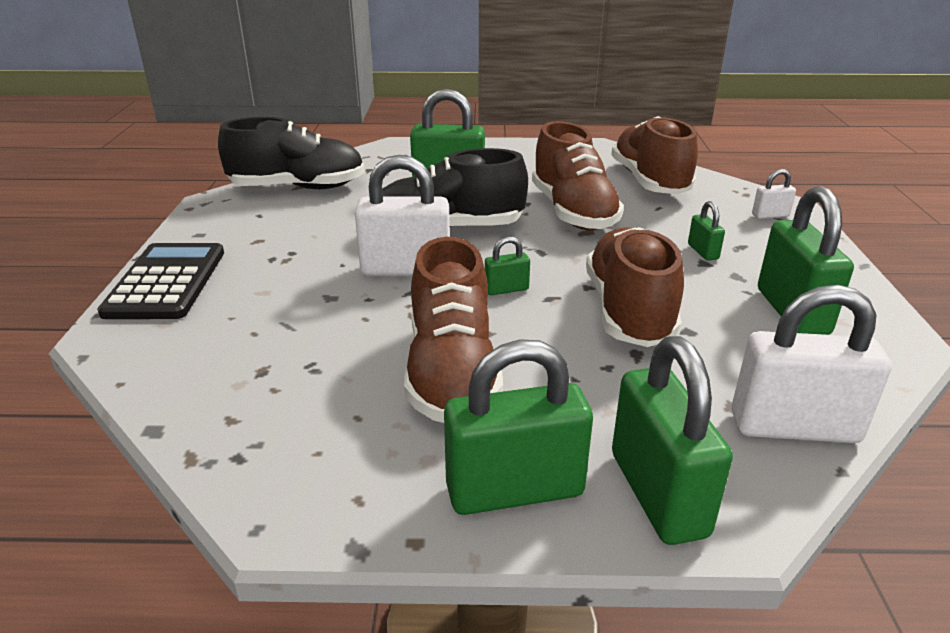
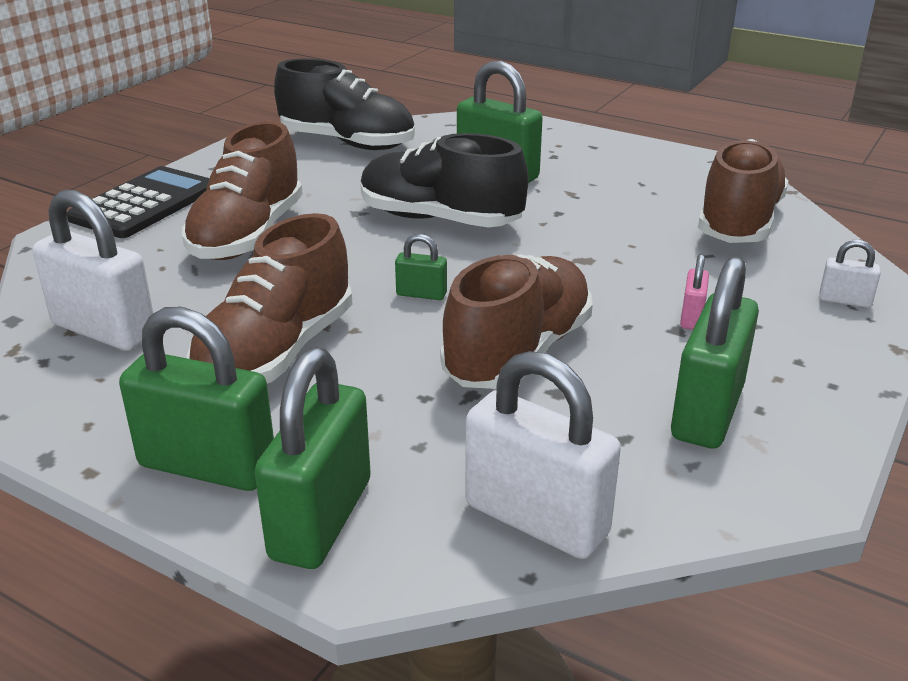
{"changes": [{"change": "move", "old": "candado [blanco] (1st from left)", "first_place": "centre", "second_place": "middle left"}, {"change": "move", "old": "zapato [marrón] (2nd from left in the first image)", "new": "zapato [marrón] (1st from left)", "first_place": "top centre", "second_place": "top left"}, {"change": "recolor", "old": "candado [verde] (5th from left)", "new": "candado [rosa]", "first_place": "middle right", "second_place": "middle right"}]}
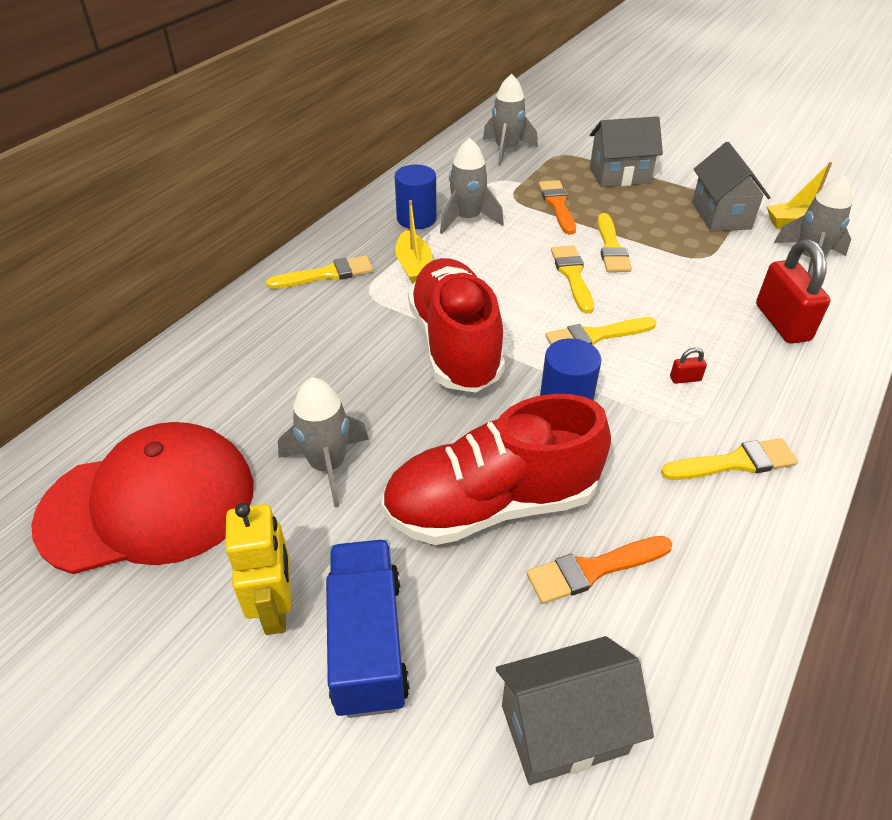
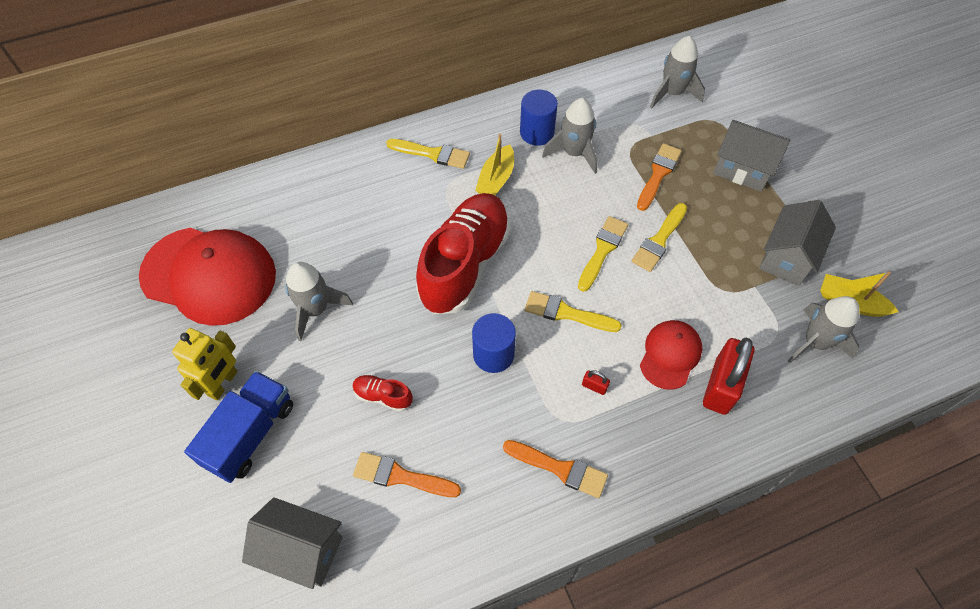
{"changes": [{"change": "resize", "old": "zapato [rojo] (2nd from left in the first image)", "first_place": "centre", "second_place": "centre", "factor": 0.4}, {"change": "recolor", "old": "pincel [amarillo] (5th from left)", "new": "pincel [naranja] (2nd from left)", "first_place": "middle right", "second_place": "bottom centre"}, {"change": "insert", "new": "gorra [rojo] (2nd from left)", "second_place": "middle right"}]}
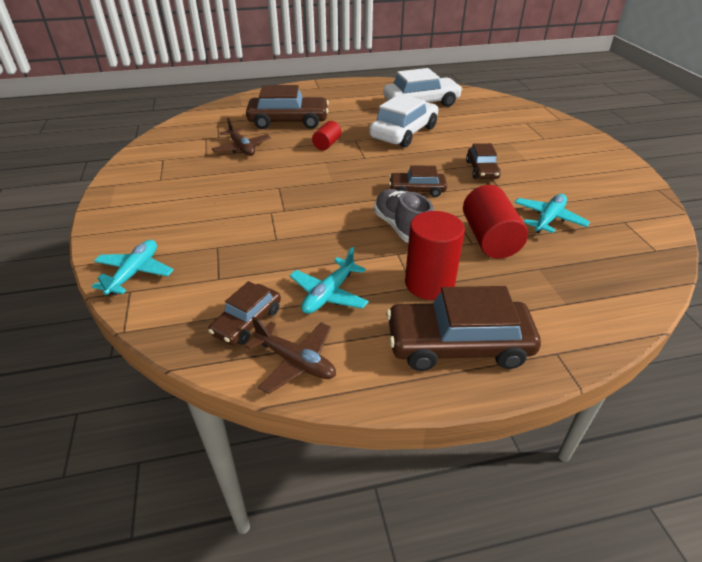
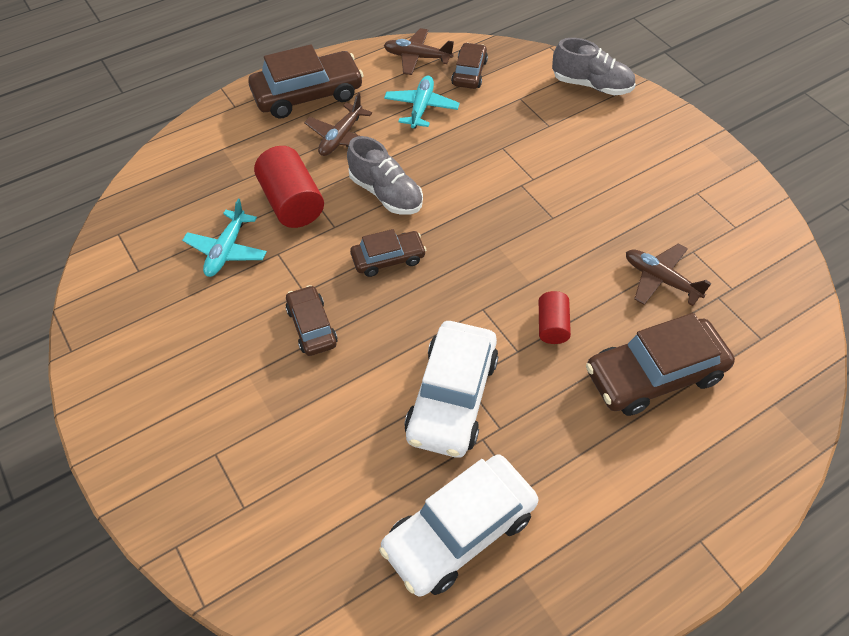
{"changes": [{"change": "replace", "old": "avión [turquesa] (1st from left)", "new": "zapato [gris] (2nd from left)", "first_place": "middle left", "second_place": "top right"}, {"change": "replace", "old": "cilindro [rojo] (2nd from left)", "new": "avión [marrón] (1st from left)", "first_place": "centre", "second_place": "top centre"}]}
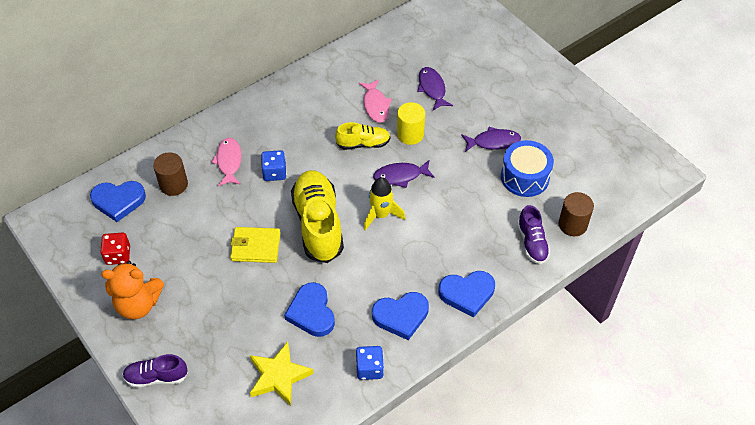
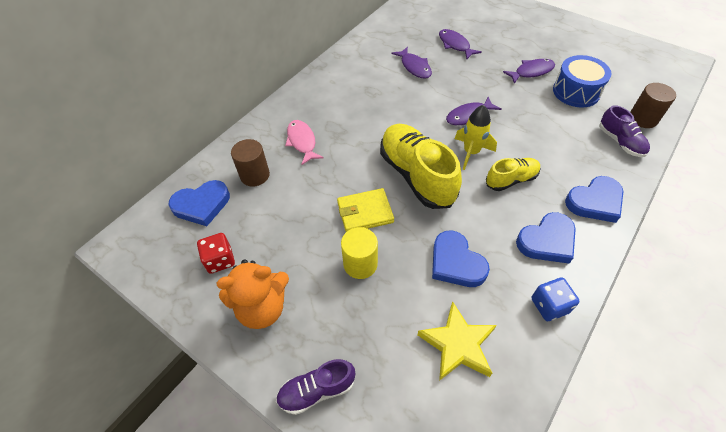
{"changes": [{"change": "delete", "old": "dado [azul] (1st from left)", "first_place": "centre"}, {"change": "move", "old": "zapato [amarillo] (2nd from left)", "first_place": "top centre", "second_place": "middle right"}, {"change": "recolor", "old": "pez [rosa] (2nd from left)", "new": "pez [morado] (1st from left)", "first_place": "top centre", "second_place": "top centre"}, {"change": "move", "old": "cilindro [amarillo]", "first_place": "top centre", "second_place": "centre"}]}
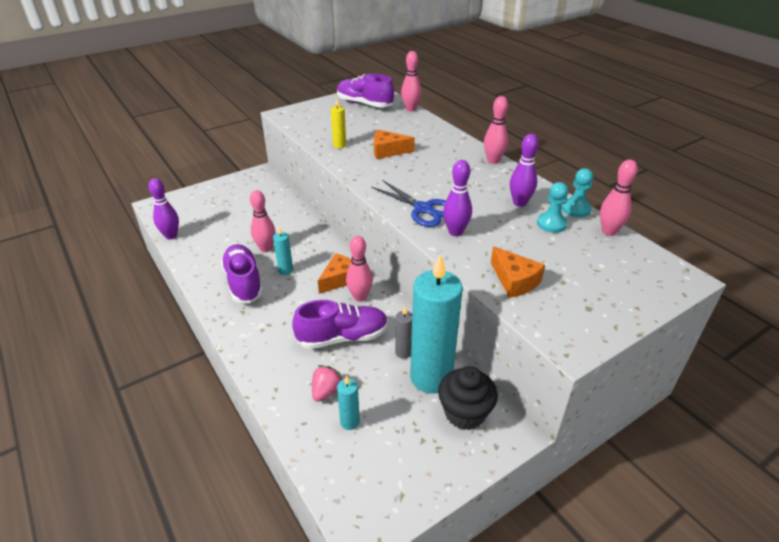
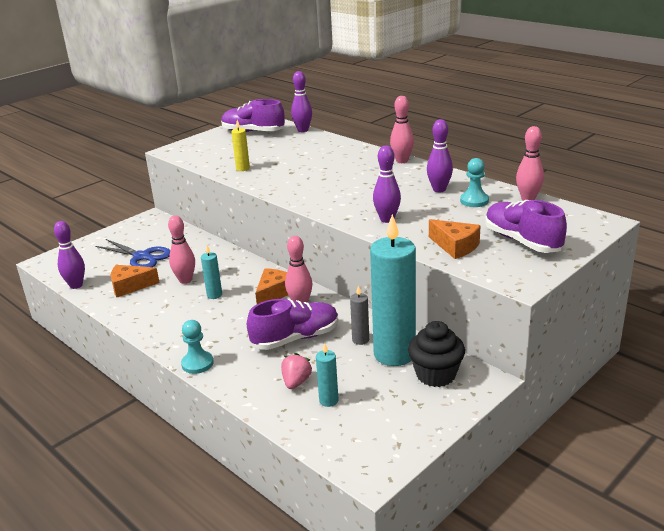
{"changes": [{"change": "move", "old": "zapato [morado] (1st from left in the first image)", "new": "zapato [morado] (3rd from left)", "first_place": "middle left", "second_place": "middle right"}, {"change": "move", "old": "tijeras [azul]", "first_place": "centre", "second_place": "middle left"}, {"change": "move", "old": "queso [naranja] (2nd from left in the first image)", "new": "queso [naranja] (1st from left)", "first_place": "top centre", "second_place": "middle left"}, {"change": "recolor", "old": "bolo [rosa] (3rd from left)", "new": "bolo [morado] (2nd from left)", "first_place": "top centre", "second_place": "top centre"}, {"change": "move", "old": "peón [turquesa] (2nd from left in the first image)", "new": "peón [turquesa] (1st from left)", "first_place": "middle right", "second_place": "middle left"}]}
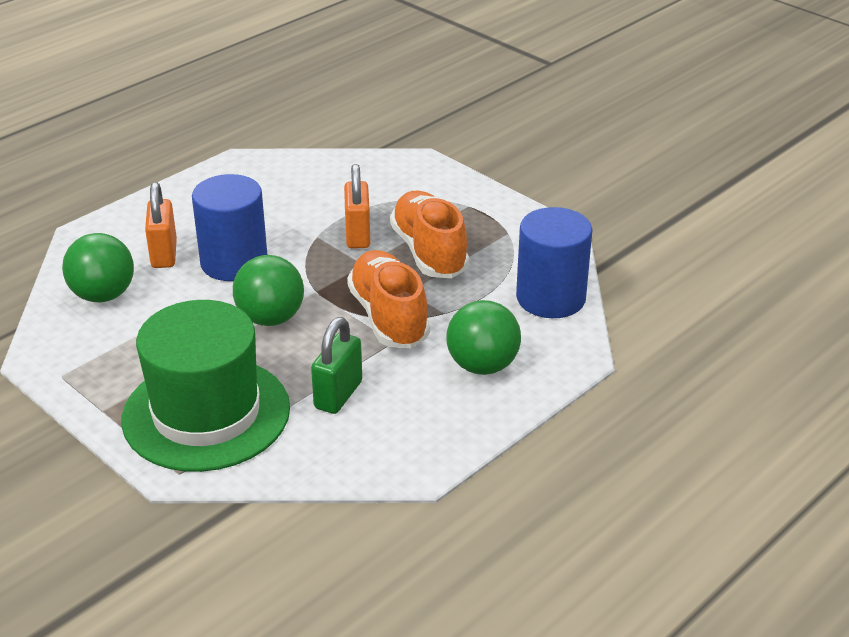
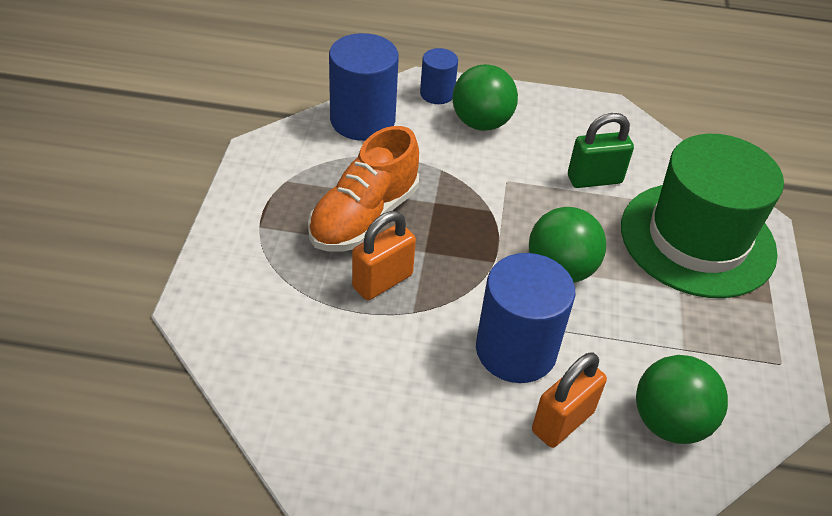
{"changes": [{"change": "delete", "old": "zapato [naranja] (1st from left)", "first_place": "centre"}, {"change": "insert", "new": "cilindro [azul] (2nd from left)", "second_place": "top centre"}]}
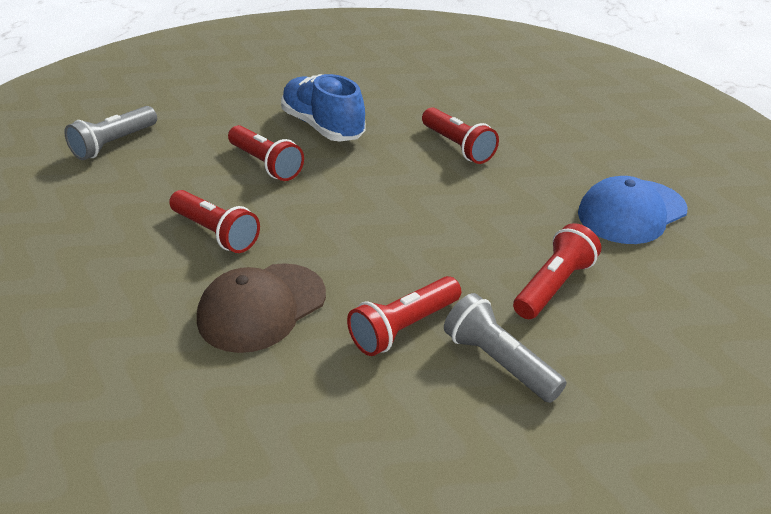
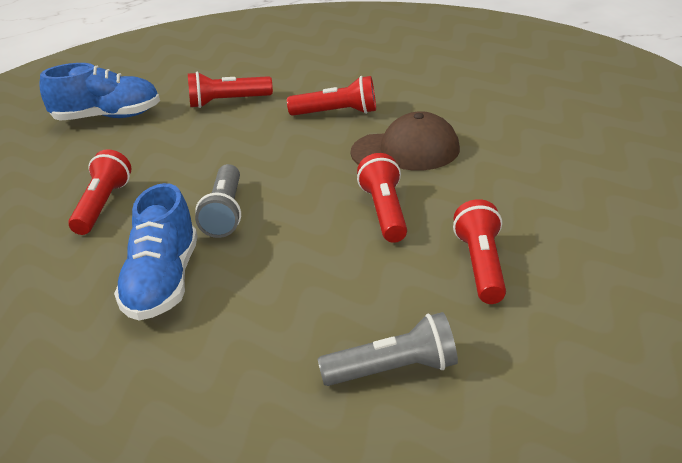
{"changes": [{"change": "move", "old": "lámpara de mano [rojo] (2nd from left in the first image)", "new": "lámpara de mano [rojo] (5th from left)", "first_place": "top centre", "second_place": "middle right"}, {"change": "move", "old": "lámpara de mano [gris] (2nd from left in the first image)", "new": "lámpara de mano [gris] (1st from left)", "first_place": "bottom centre", "second_place": "middle left"}, {"change": "replace", "old": "gorra [azul]", "new": "zapato [azul] (1st from left)", "first_place": "middle right", "second_place": "top left"}]}
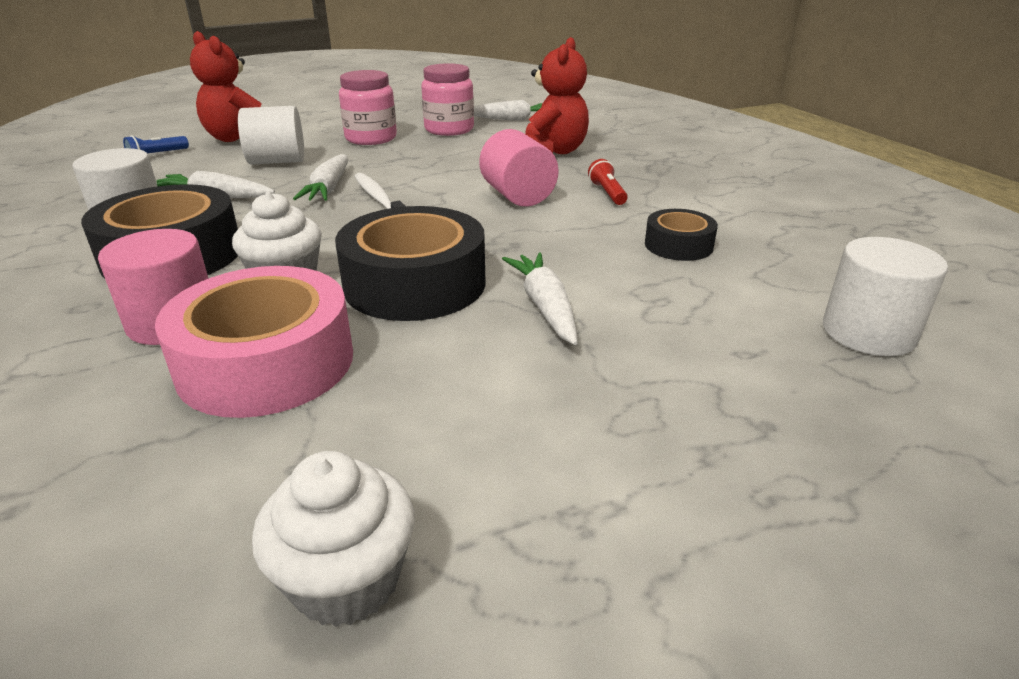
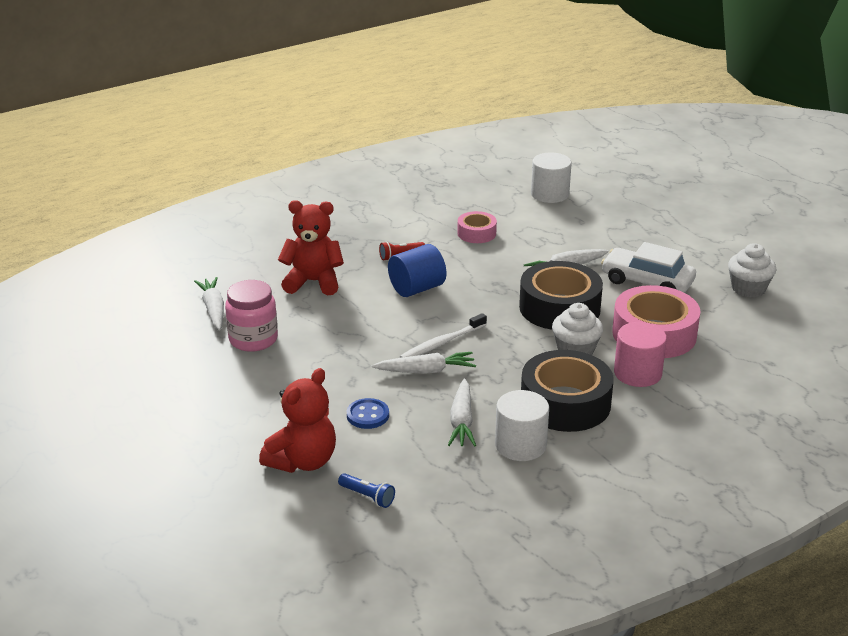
{"changes": [{"change": "replace", "old": "cilindro [blanco] (2nd from left)", "new": "botón [azul]", "first_place": "top left", "second_place": "centre"}, {"change": "delete", "old": "tarro [rosa] (1st from left)", "first_place": "top centre"}, {"change": "recolor", "old": "cilindro [rosa] (2nd from left)", "new": "cilindro [azul]", "first_place": "top centre", "second_place": "centre"}, {"change": "recolor", "old": "cinta adhesiva [negro] (3rd from left)", "new": "cinta adhesiva [rosa] (1st from left)", "first_place": "middle right", "second_place": "centre"}, {"change": "insert", "new": "coche [blanco]", "second_place": "middle right"}]}
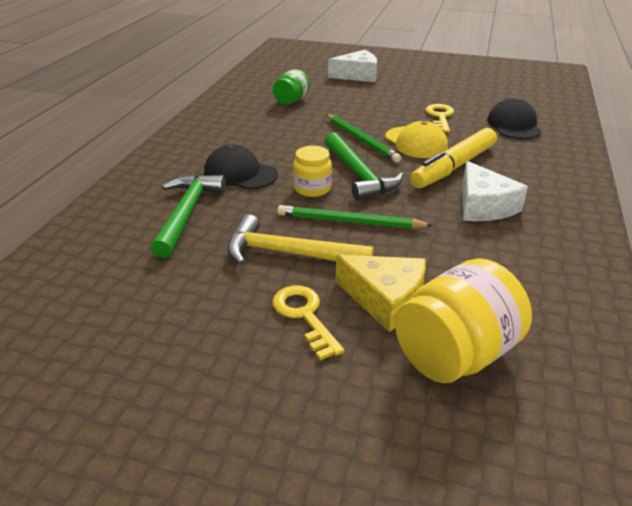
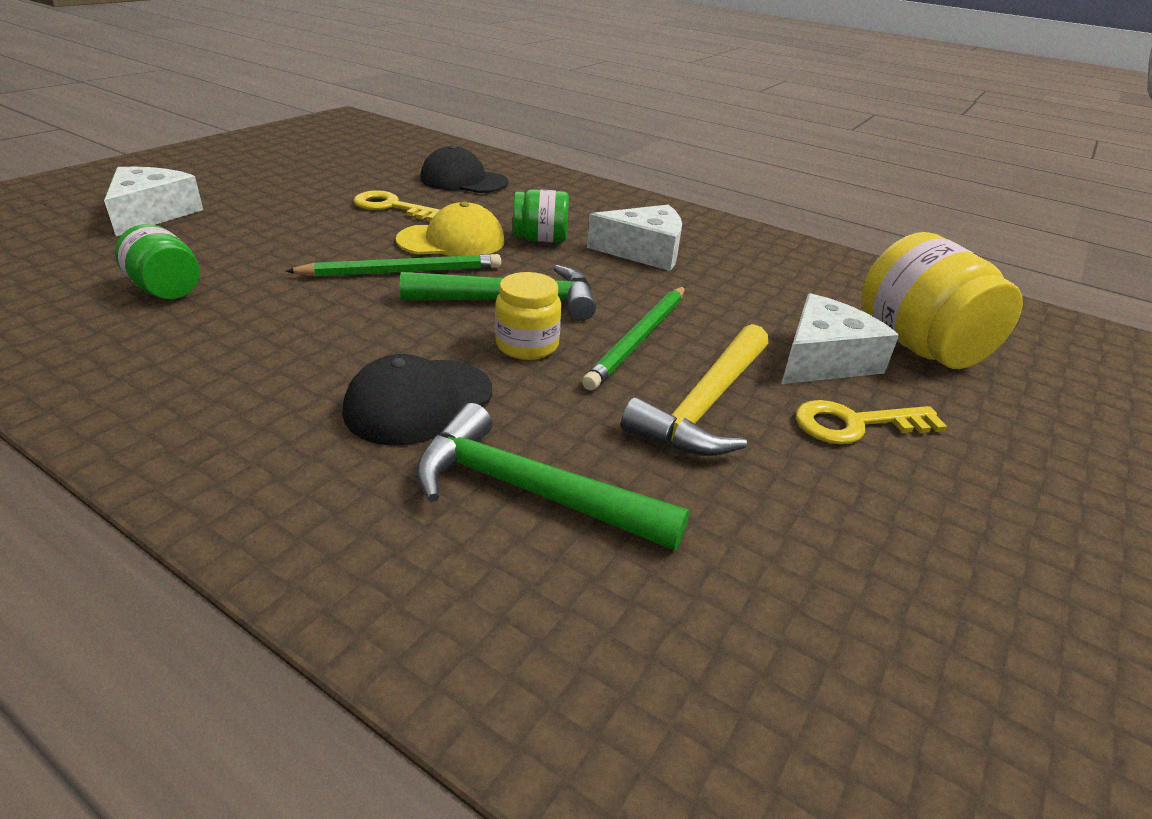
{"changes": [{"change": "recolor", "old": "queso [amarillo]", "new": "queso [blanco] (3rd from left)", "first_place": "centre", "second_place": "middle right"}, {"change": "replace", "old": "rotulador [amarillo]", "new": "tarro [verde] (2nd from left)", "first_place": "top right", "second_place": "top centre"}]}
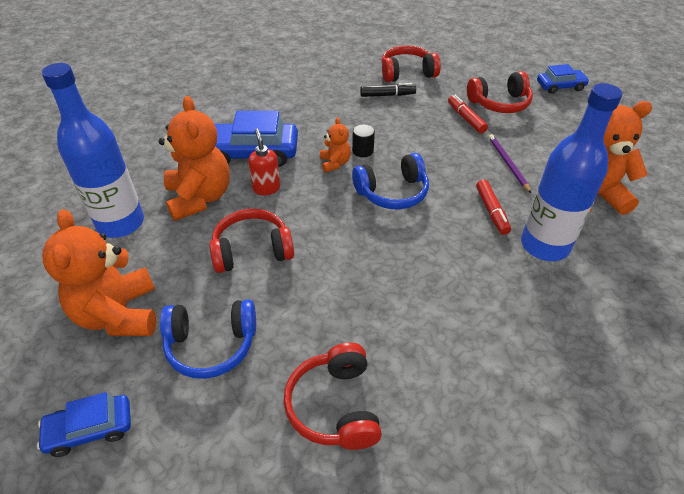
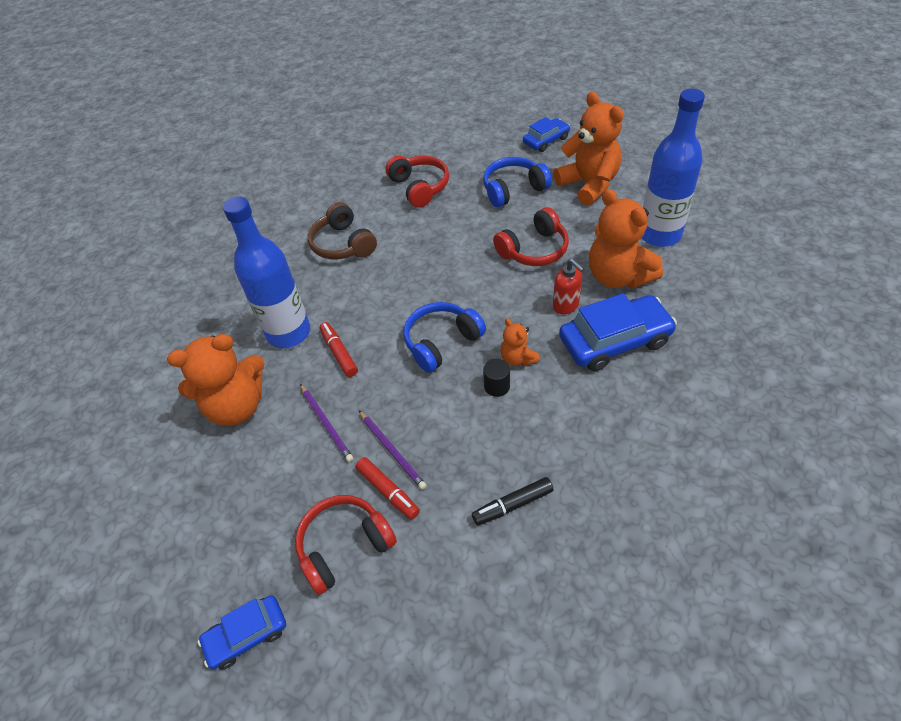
{"changes": [{"change": "delete", "old": "auriculares [rojo] (3rd from left)", "first_place": "top centre"}, {"change": "insert", "new": "auriculares [marrón]", "second_place": "top centre"}, {"change": "insert", "new": "lápiz [morado] (2nd from left)", "second_place": "centre"}]}
